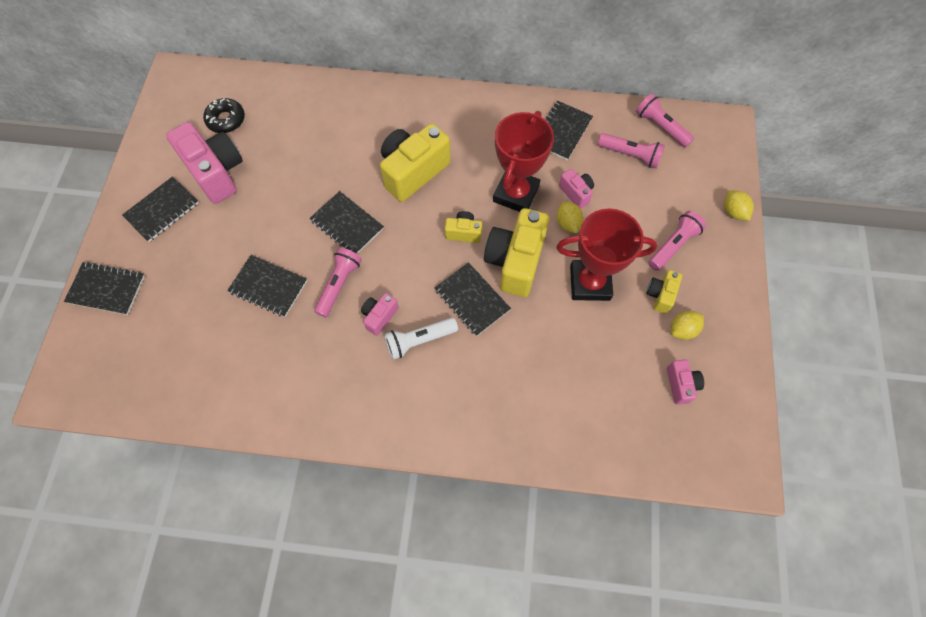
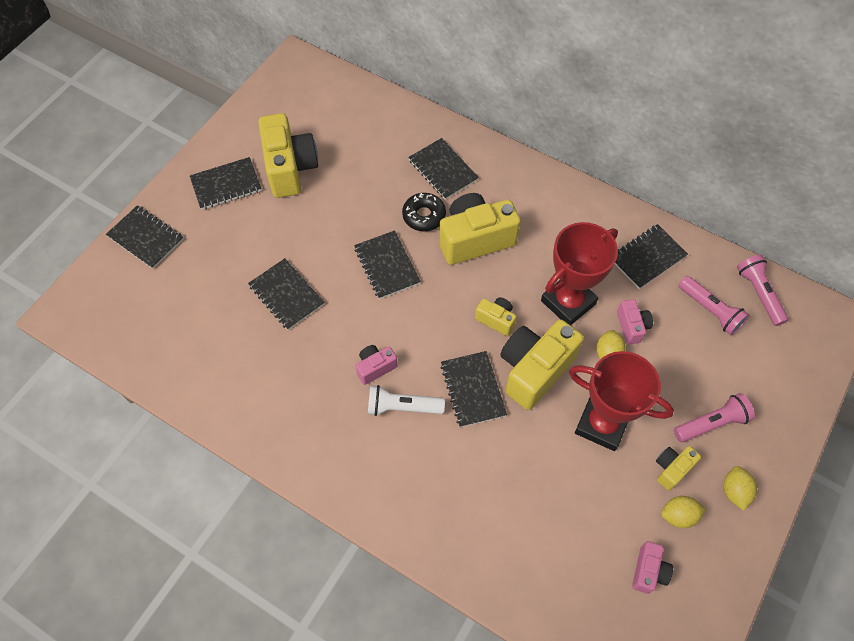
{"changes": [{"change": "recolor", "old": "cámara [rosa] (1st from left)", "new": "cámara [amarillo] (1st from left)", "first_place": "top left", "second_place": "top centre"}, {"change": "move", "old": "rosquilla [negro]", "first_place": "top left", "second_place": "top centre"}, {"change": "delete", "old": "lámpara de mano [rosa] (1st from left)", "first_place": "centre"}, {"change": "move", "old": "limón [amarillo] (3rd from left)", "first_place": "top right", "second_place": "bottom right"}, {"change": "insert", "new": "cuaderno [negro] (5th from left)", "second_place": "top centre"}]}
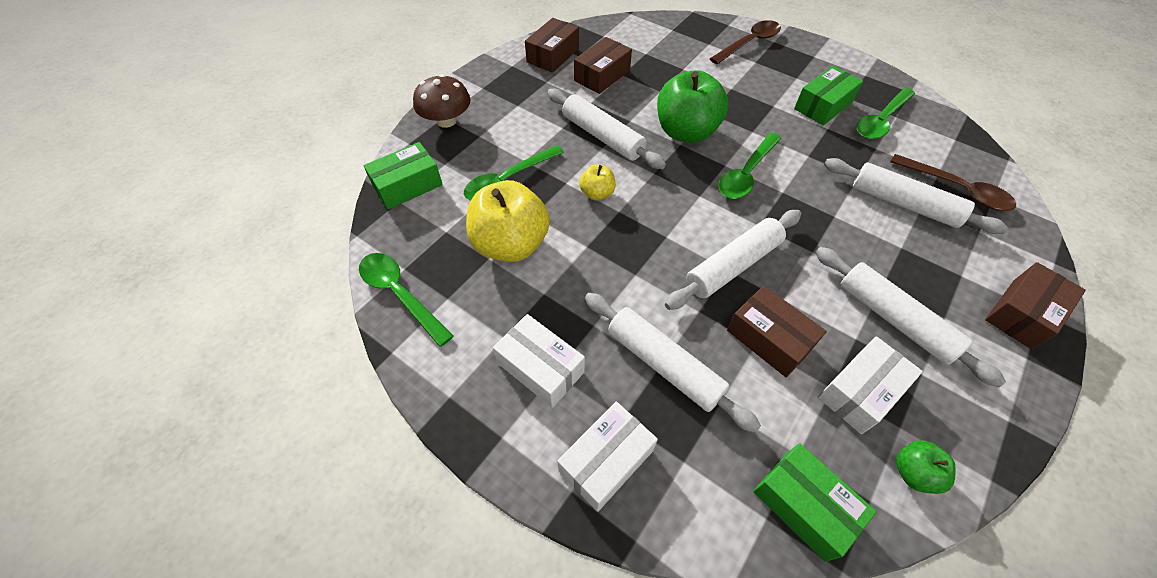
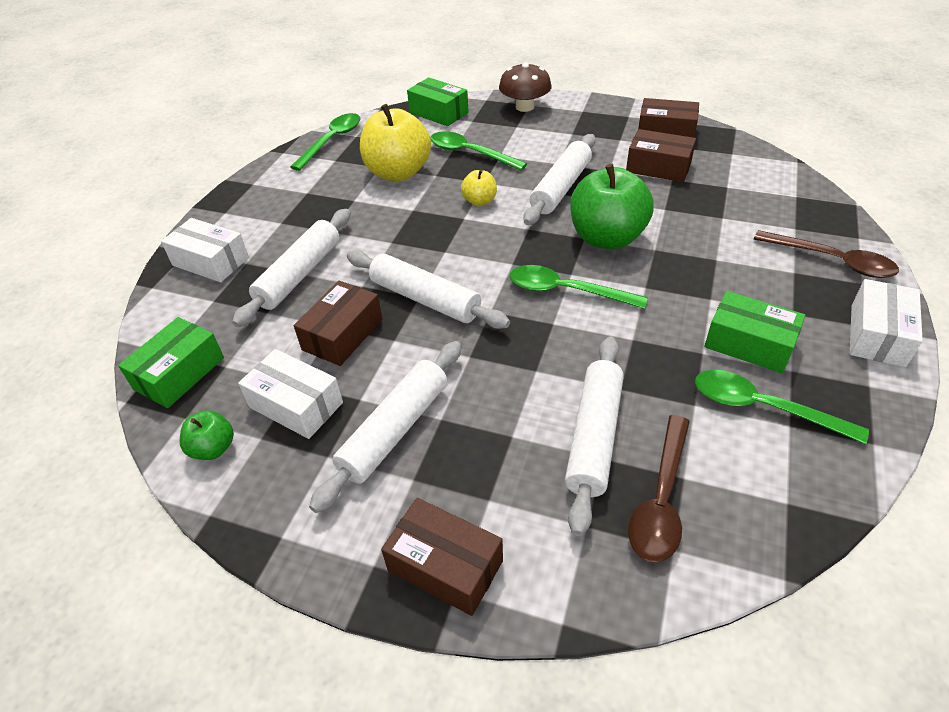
{"changes": [{"change": "move", "old": "caja [blanco] (1st from left in the first image)", "new": "caja [blanco] (3rd from left)", "first_place": "centre", "second_place": "middle right"}]}
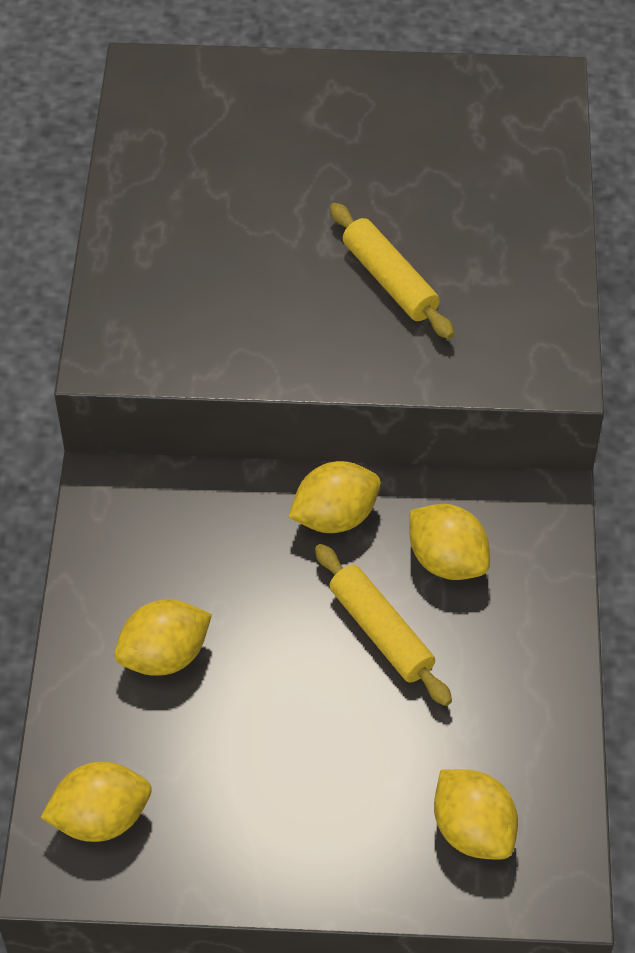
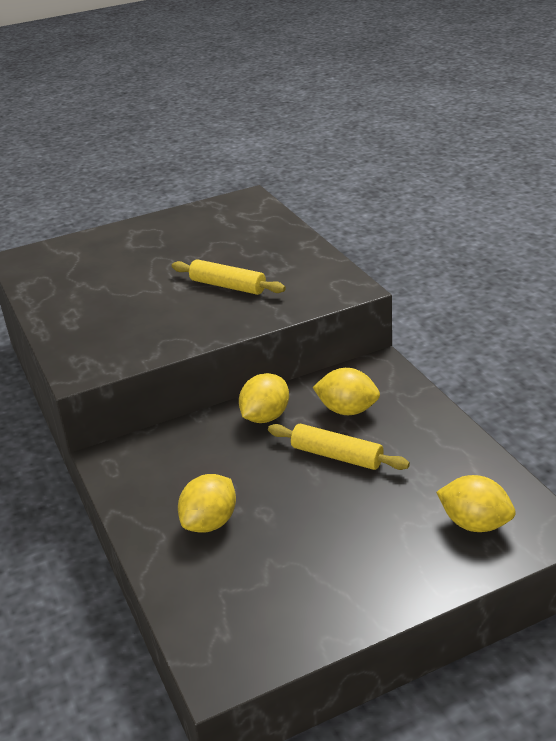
{"changes": [{"change": "delete", "old": "limón [amarillo] (1st from left)", "first_place": "bottom left"}]}
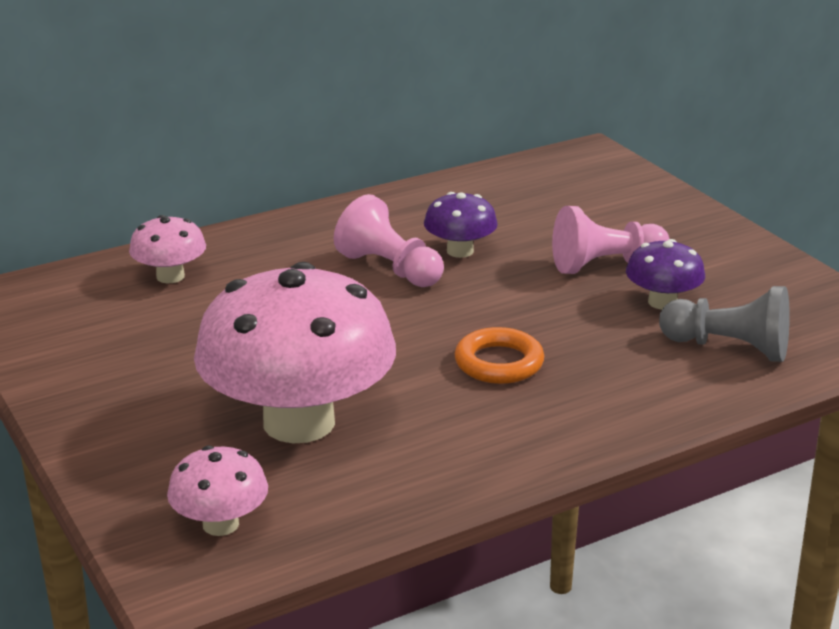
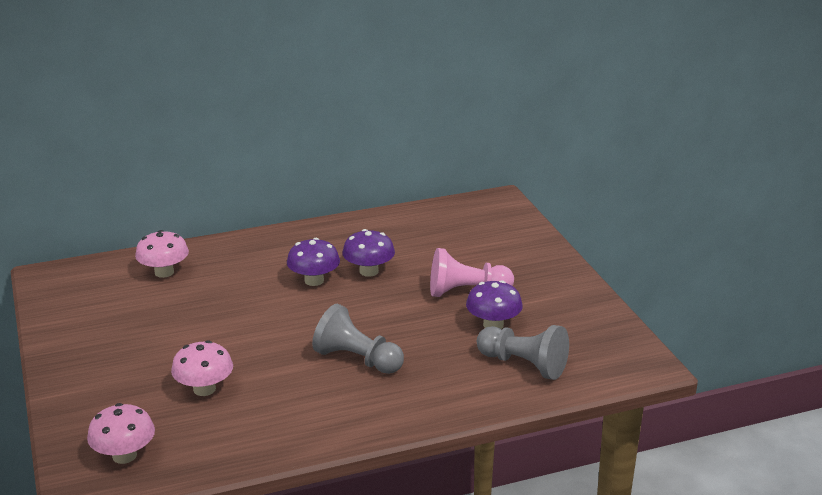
{"changes": [{"change": "resize", "old": "seta [rosa] (3rd from left)", "first_place": "centre", "second_place": "bottom left", "factor": 0.46}, {"change": "replace", "old": "peón [rosa] (1st from left)", "new": "seta [morado] (1st from left)", "first_place": "centre", "second_place": "centre"}, {"change": "replace", "old": "anillo [naranja]", "new": "peón [gris] (1st from left)", "first_place": "centre", "second_place": "bottom centre"}]}
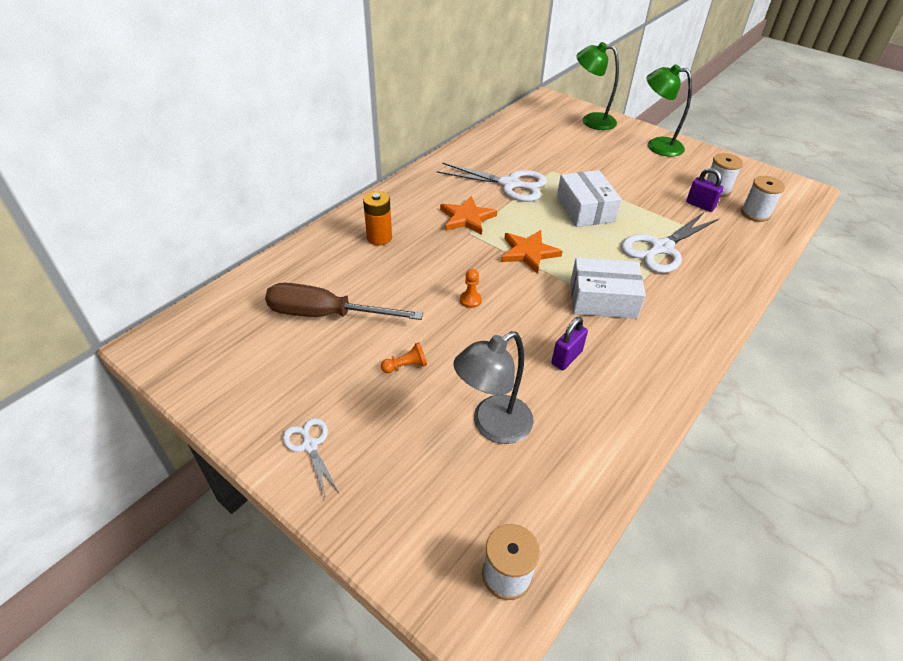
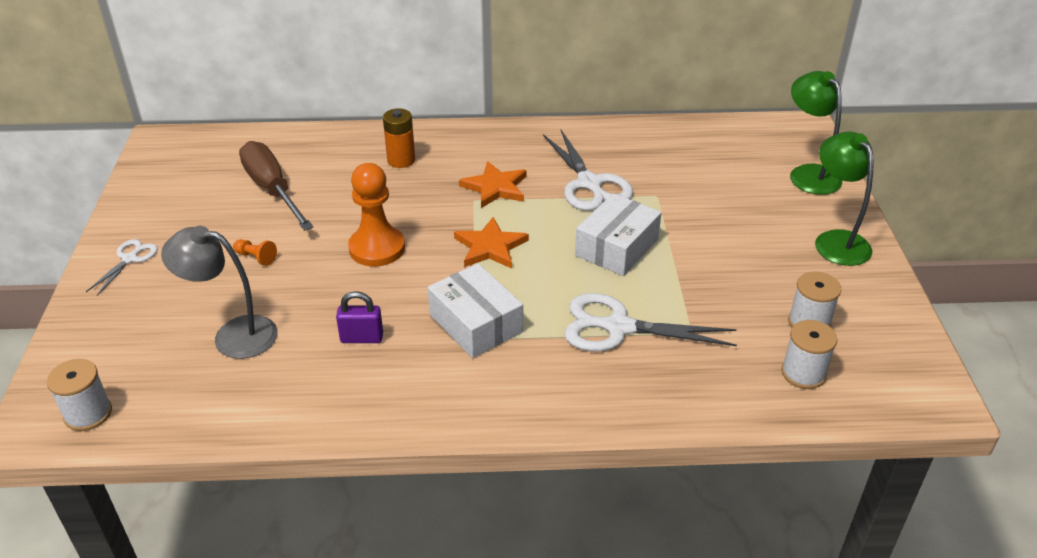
{"changes": [{"change": "resize", "old": "peón [naranja] (2nd from left)", "first_place": "centre", "second_place": "centre", "factor": 2.28}, {"change": "delete", "old": "candado [morado] (2nd from left)", "first_place": "top right"}]}
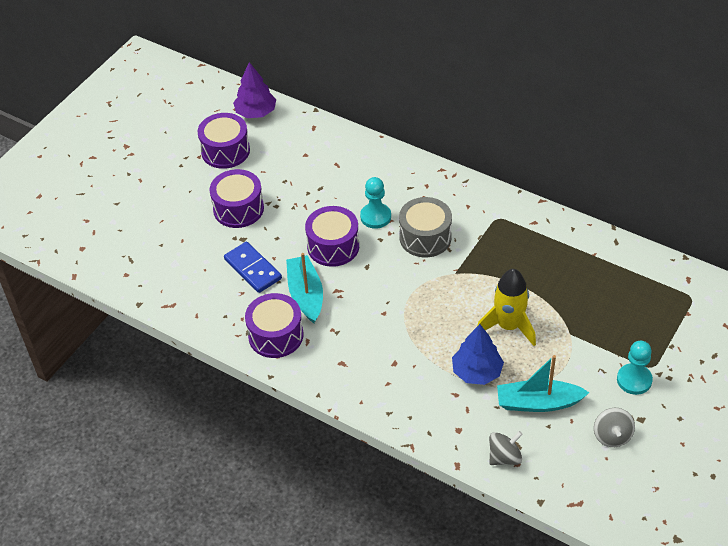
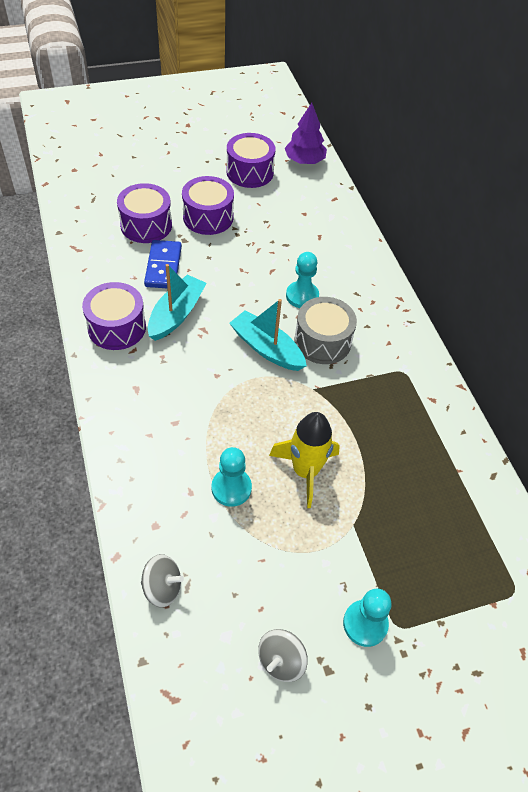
{"changes": [{"change": "move", "old": "tambor [morado] (4th from left in the first image)", "new": "tambor [morado] (2nd from left)", "first_place": "centre", "second_place": "top left"}, {"change": "replace", "old": "árbol [azul]", "new": "peón [turquesa] (1st from left)", "first_place": "centre", "second_place": "centre"}, {"change": "move", "old": "barco [turquesa] (2nd from left)", "first_place": "bottom right", "second_place": "centre"}]}
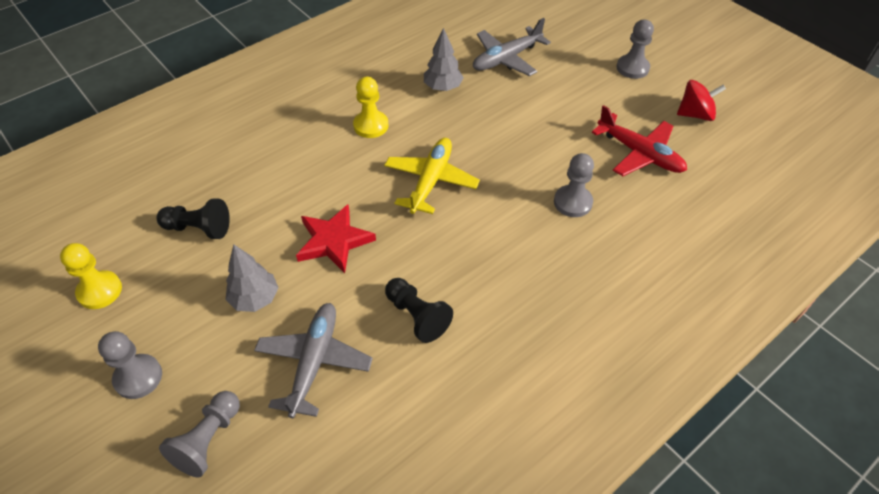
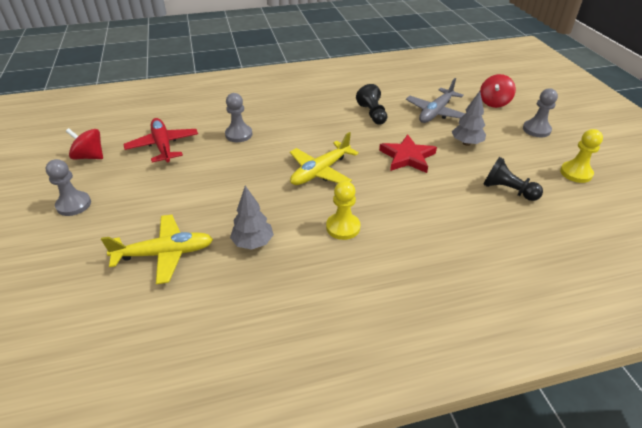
{"changes": [{"change": "replace", "old": "peón [gris] (2nd from left)", "new": "peonza [rojo] (2nd from left)", "first_place": "bottom left", "second_place": "top right"}, {"change": "recolor", "old": "avión [gris] (2nd from left)", "new": "avión [amarillo] (1st from left)", "first_place": "top centre", "second_place": "middle left"}]}
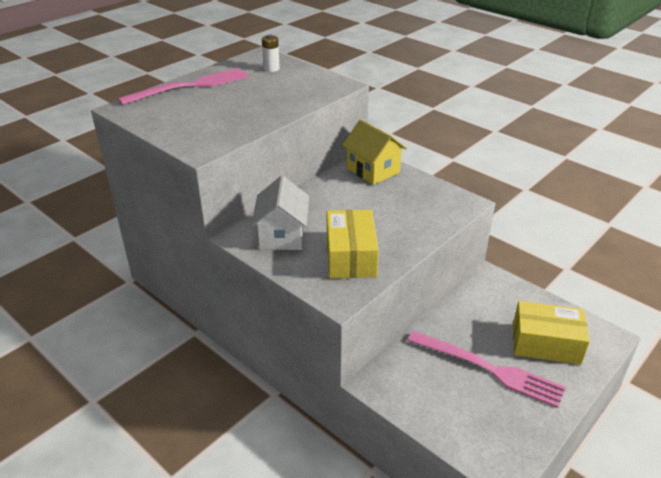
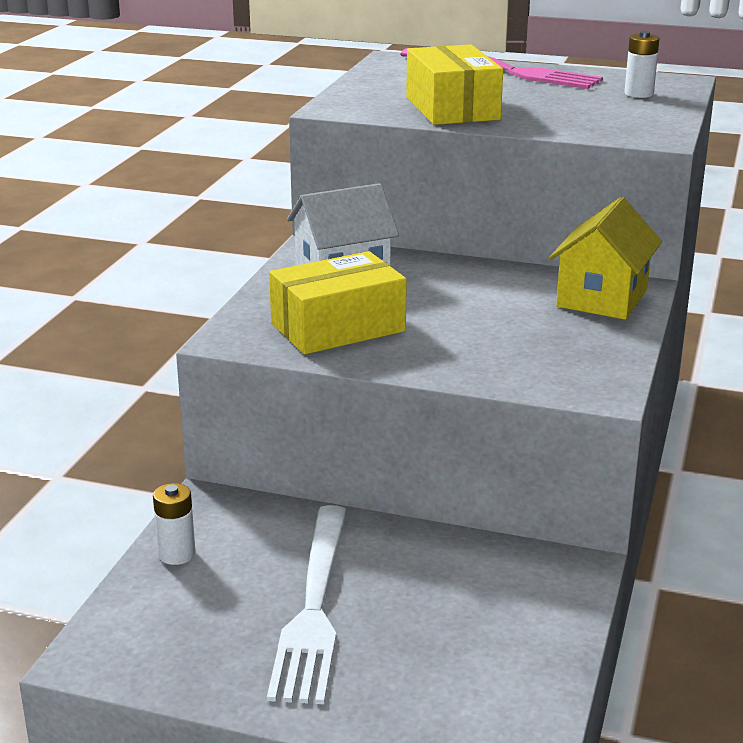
{"changes": [{"change": "recolor", "old": "tenedor [rosa] (2nd from left)", "new": "tenedor [blanco]", "first_place": "bottom right", "second_place": "bottom centre"}, {"change": "move", "old": "caja [amarillo] (2nd from left)", "first_place": "bottom right", "second_place": "top centre"}, {"change": "insert", "new": "pila [blanco] (1st from left)", "second_place": "bottom left"}]}
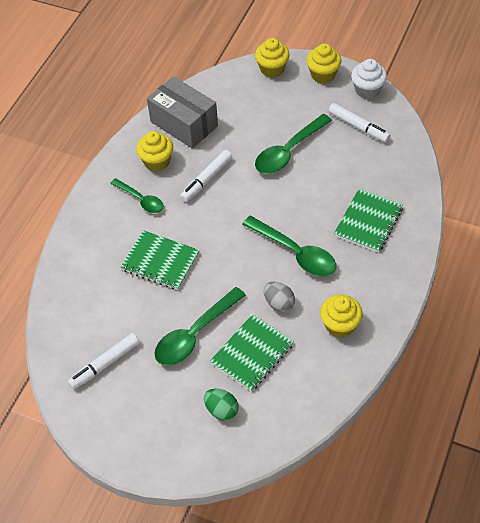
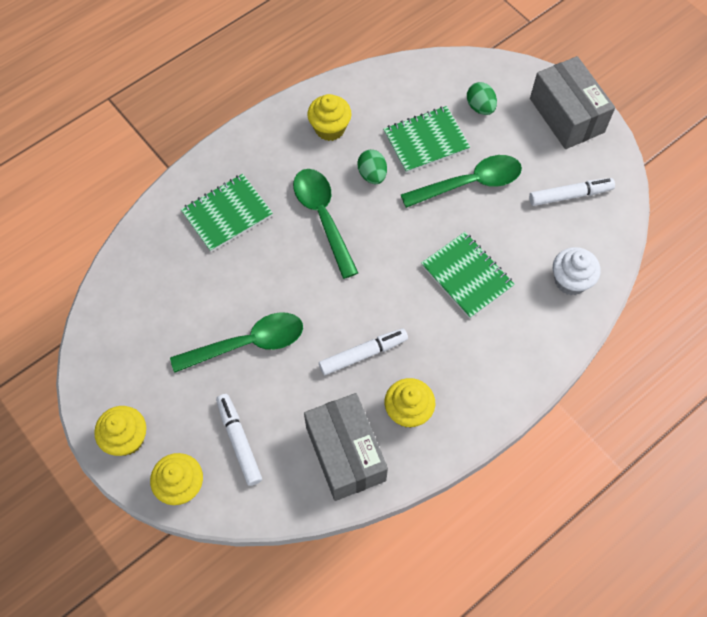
{"changes": [{"change": "delete", "old": "cuchara [verde] (1st from left)", "first_place": "middle left"}, {"change": "recolor", "old": "huevo [gris]", "new": "huevo [verde] (1st from left)", "first_place": "centre", "second_place": "top centre"}, {"change": "move", "old": "rotulador [blanco] (3rd from left in the first image)", "new": "rotulador [blanco] (1st from left)", "first_place": "top right", "second_place": "bottom centre"}, {"change": "move", "old": "magdalena [blanco]", "first_place": "top right", "second_place": "middle right"}, {"change": "insert", "new": "caja [gris] (2nd from left)", "second_place": "top right"}]}
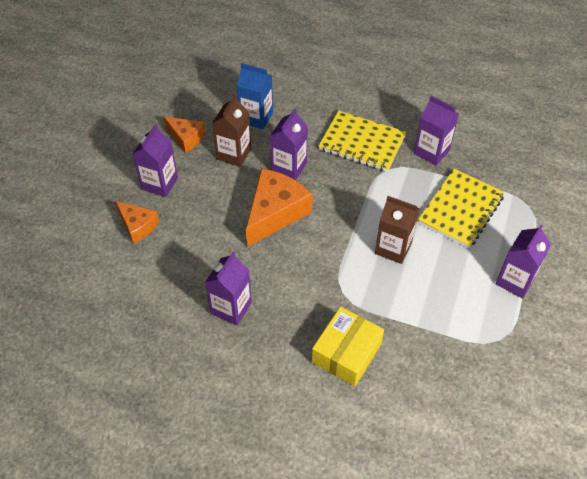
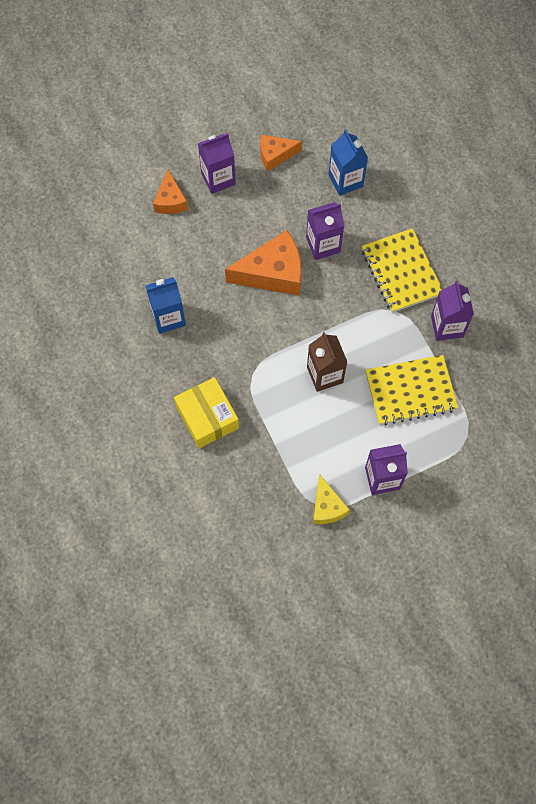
{"changes": [{"change": "rotate", "old": "queso [naranja] (2nd from left in the first image)", "first_place": "top left", "second_place": "top centre", "degrees": 90}, {"change": "recolor", "old": "cartón de leche [morado] (2nd from left)", "new": "cartón de leche [azul] (1st from left)", "first_place": "centre", "second_place": "middle left"}, {"change": "delete", "old": "cartón de leche [marrón] (1st from left)", "first_place": "top centre"}, {"change": "rotate", "old": "caja [amarillo]", "first_place": "bottom centre", "second_place": "centre", "degrees": 75}, {"change": "insert", "new": "queso [amarillo]", "second_place": "centre"}]}
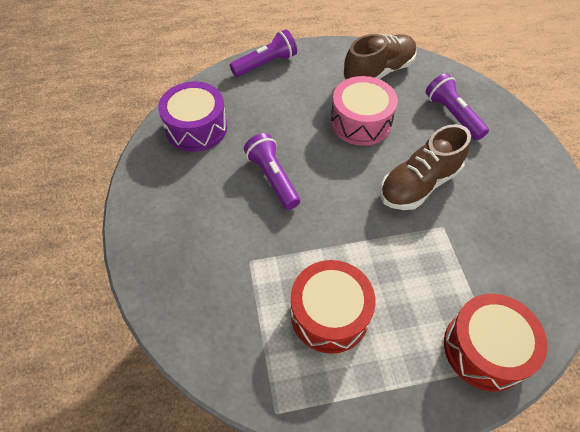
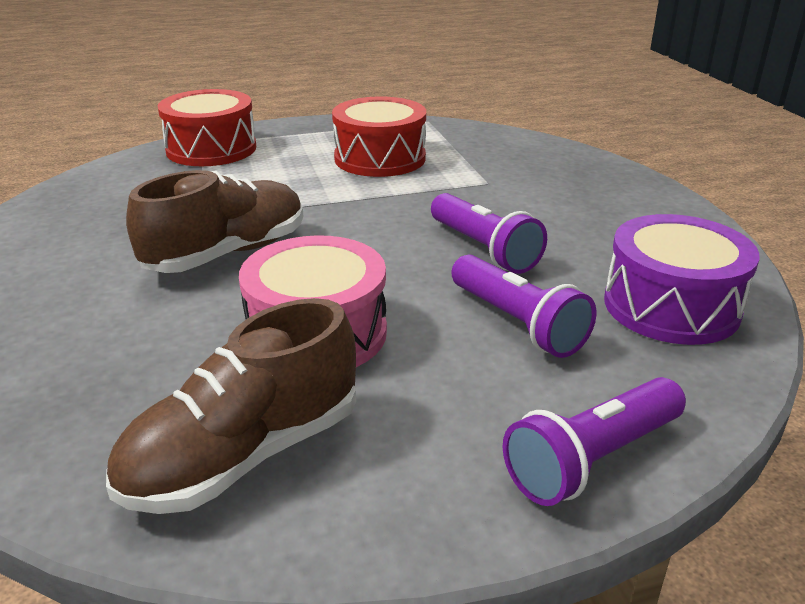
{"changes": [{"change": "move", "old": "lámpara de mano [morado] (3rd from left in the first image)", "new": "lámpara de mano [morado] (2nd from left)", "first_place": "top right", "second_place": "centre"}]}
